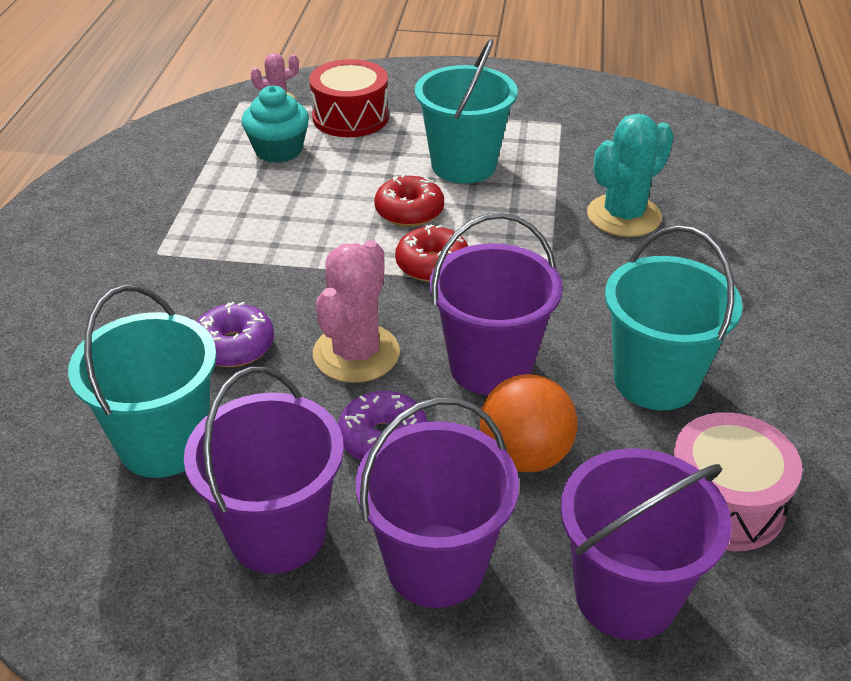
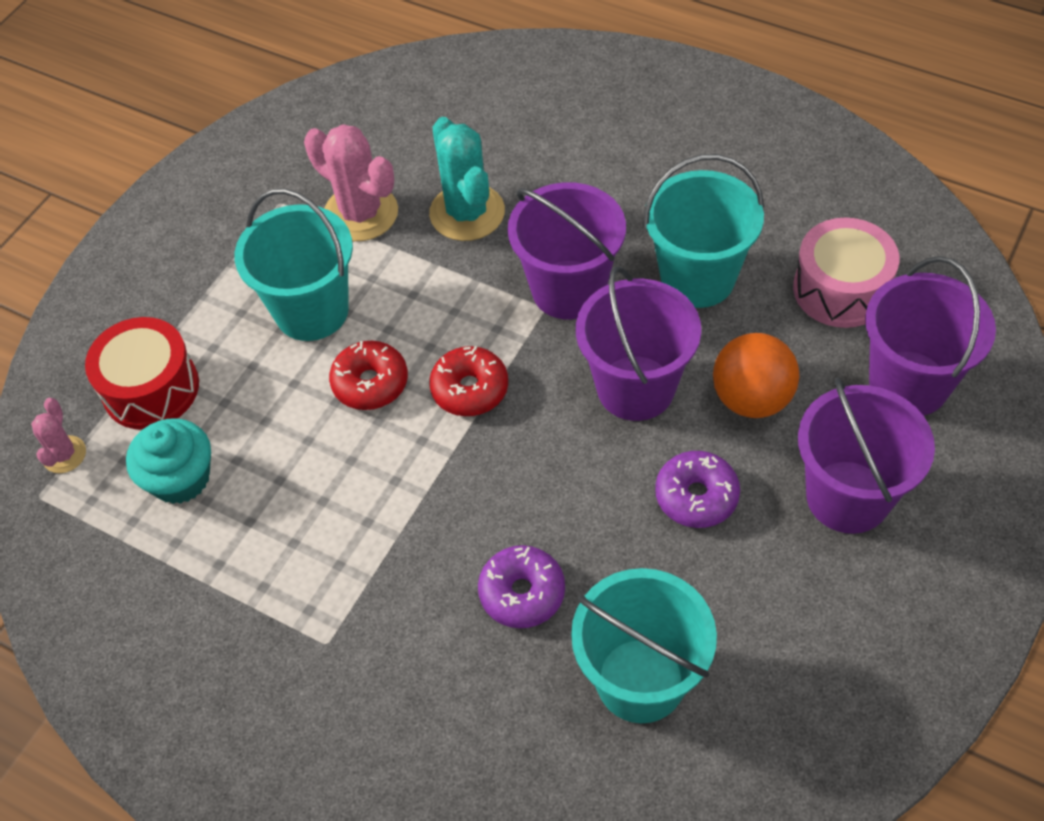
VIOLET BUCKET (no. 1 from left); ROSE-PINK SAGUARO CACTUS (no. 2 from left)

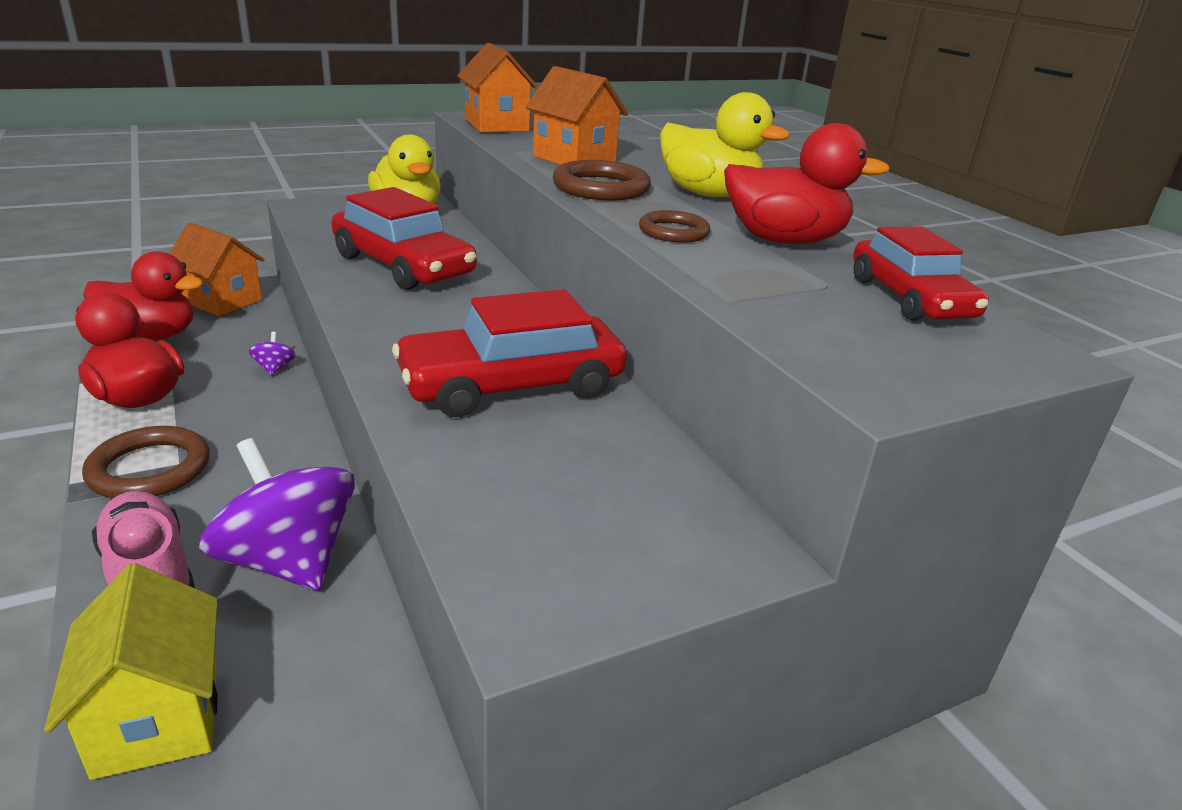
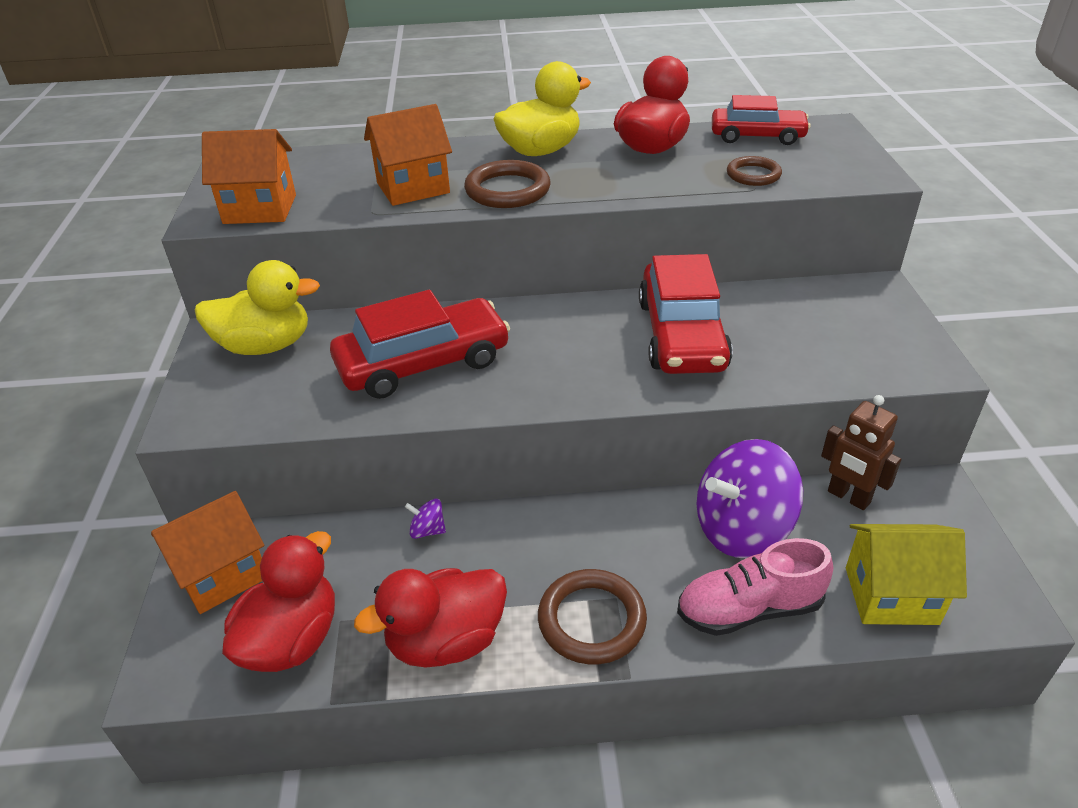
RUSSET ROBOT FIGURE; RUSSET TORUS (no. 3 from left)

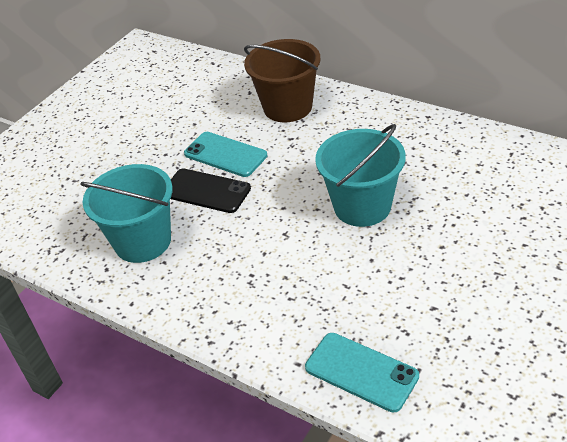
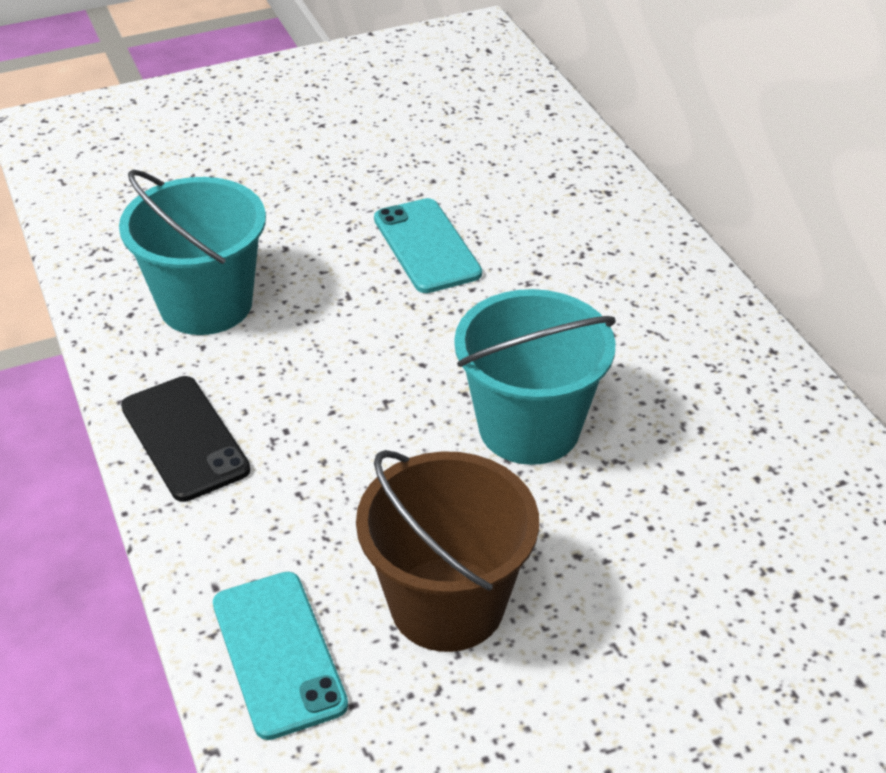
BLACK SMARTPHONE; RUSSET BUCKET

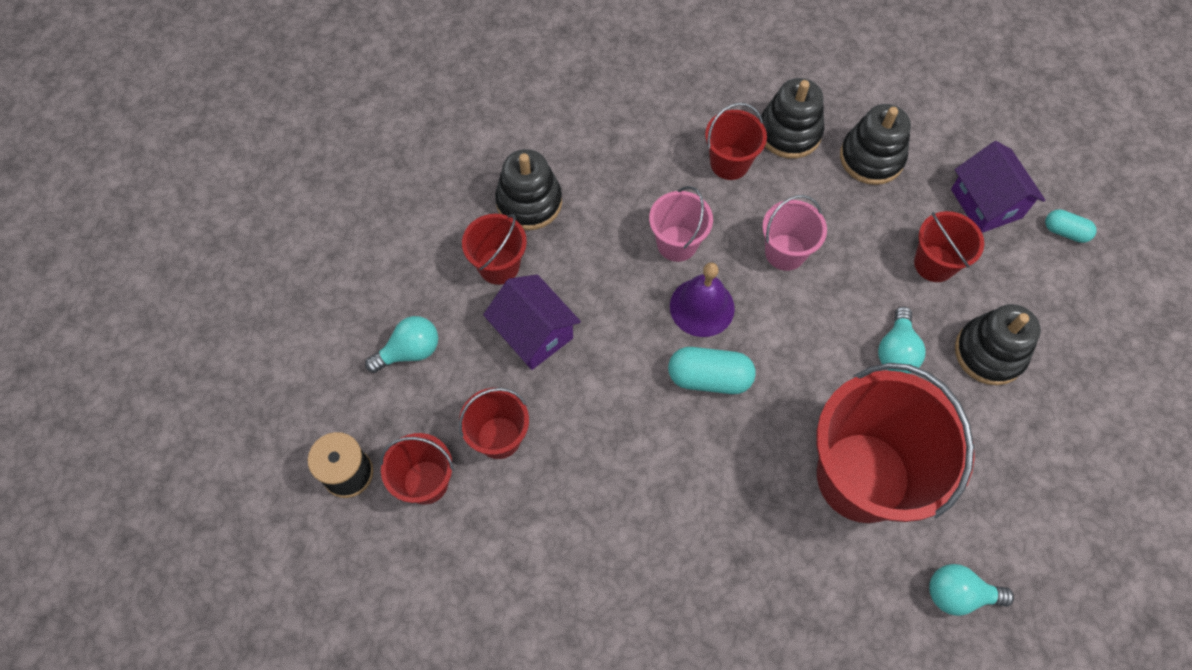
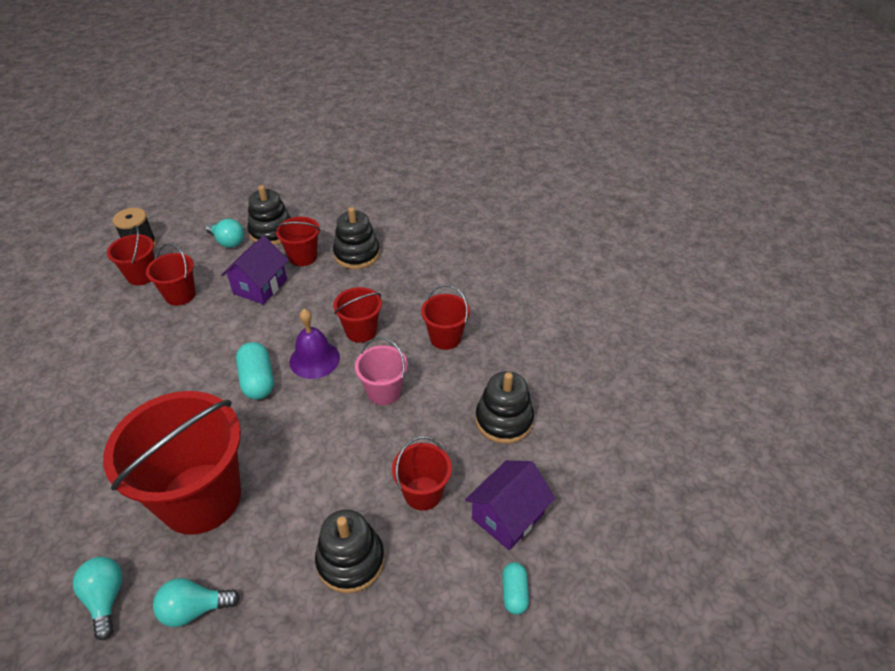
BLACK STACKING RINGS (no. 1 from left); TEAL LIGHT BULB (no. 2 from left); CRIMSON BUCKET (no. 5 from left)

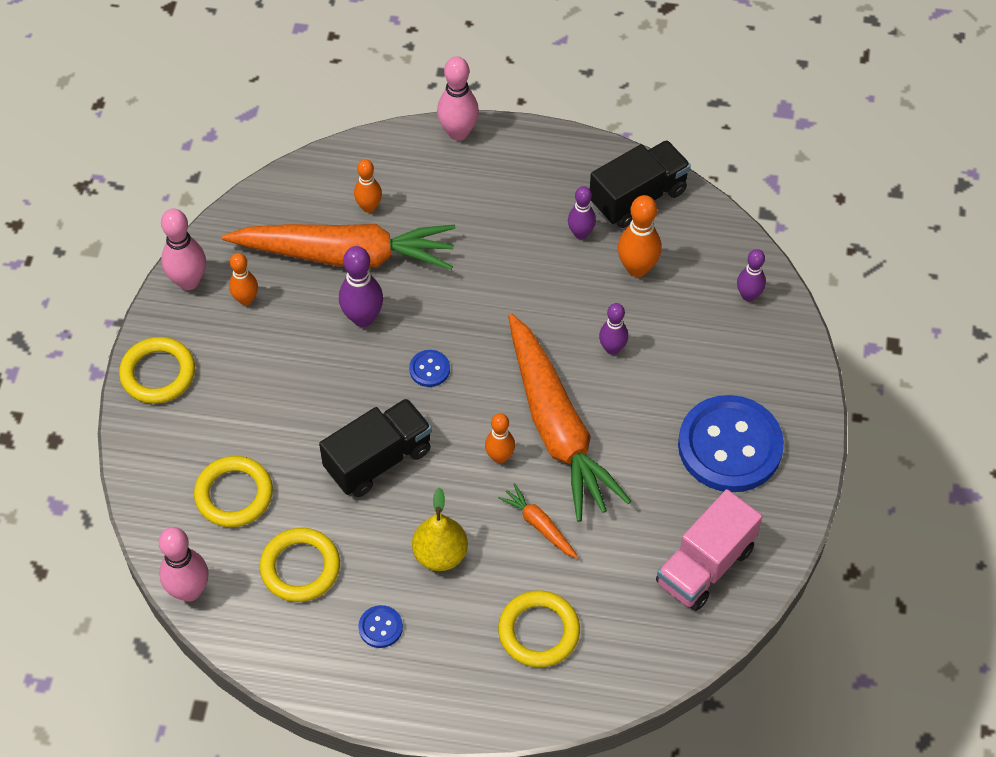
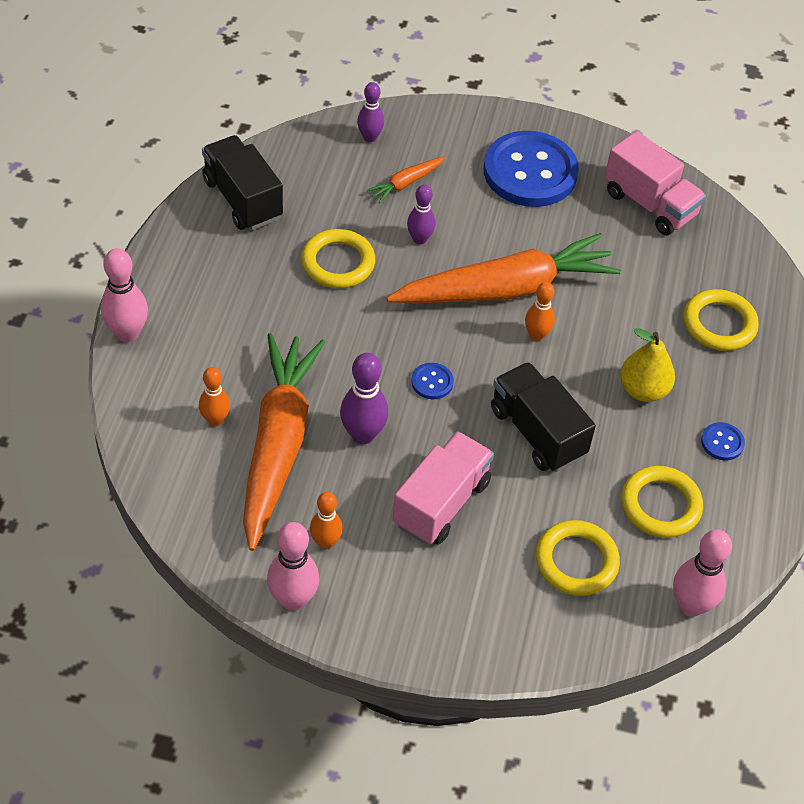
VIOLET TENPIN (no. 2 from left in the first image); ORANGE-COLOURED TENPIN (no. 4 from left in the first image); ROSE-PINK LORRY (no. 1 from left); GOLDEN TORUS (no. 1 from left); ORANGE-COLOURED CARROT (no. 2 from left)

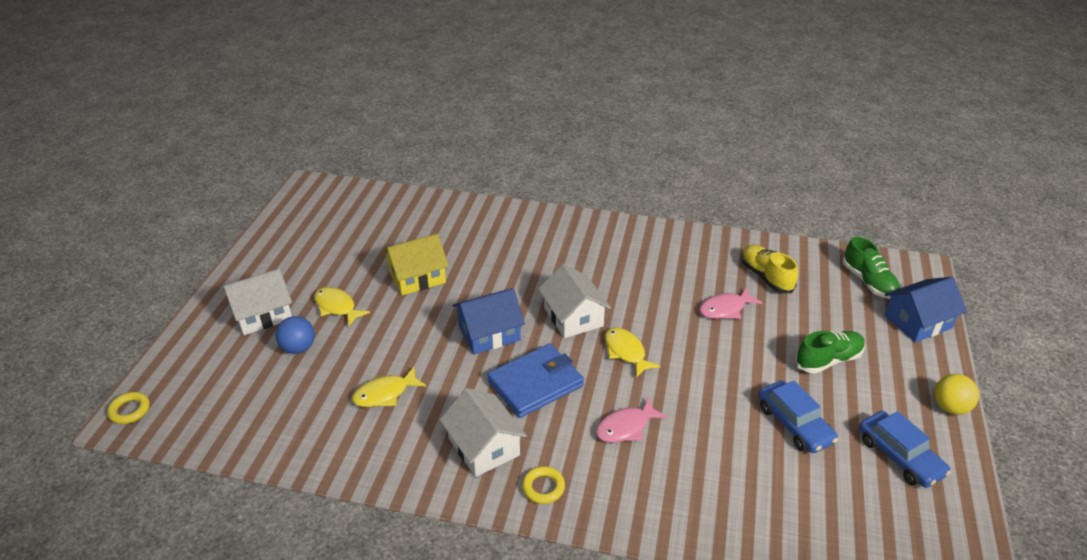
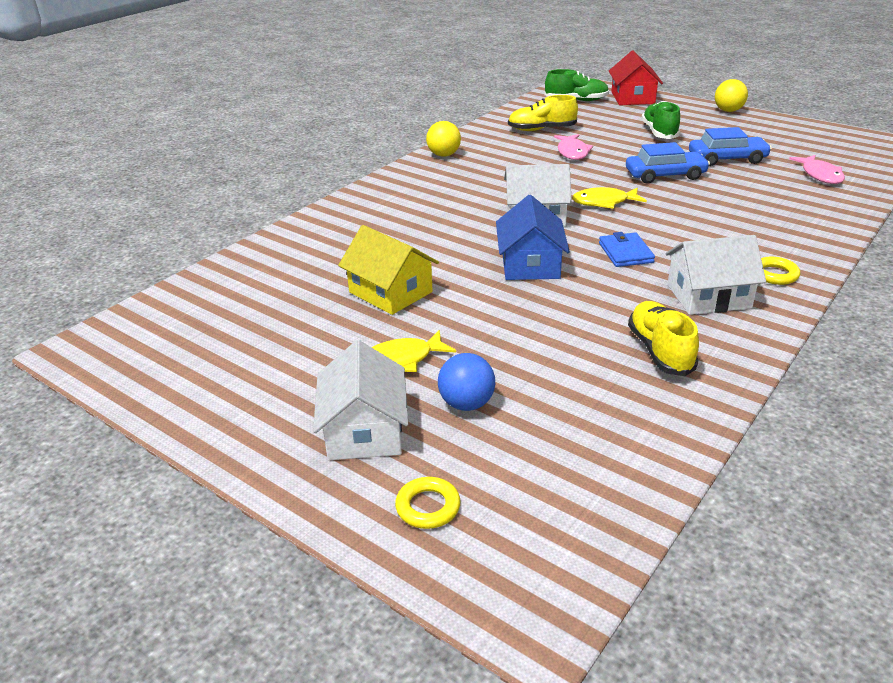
GOLDEN FISH (no. 2 from left in the first image); GOLDEN SPHERE (no. 1 from left); GOLDEN SNEAKER (no. 2 from left); GOLDEN TORUS (no. 1 from left); ROSE-PINK FISH (no. 2 from left); BLUE TOY CAR (no. 1 from left); CRIMSON TOY HOUSE; GOLDEN TOY HOUSE; BLUE WALLET

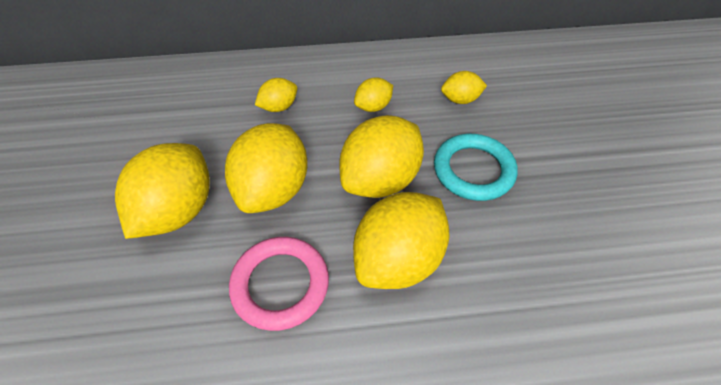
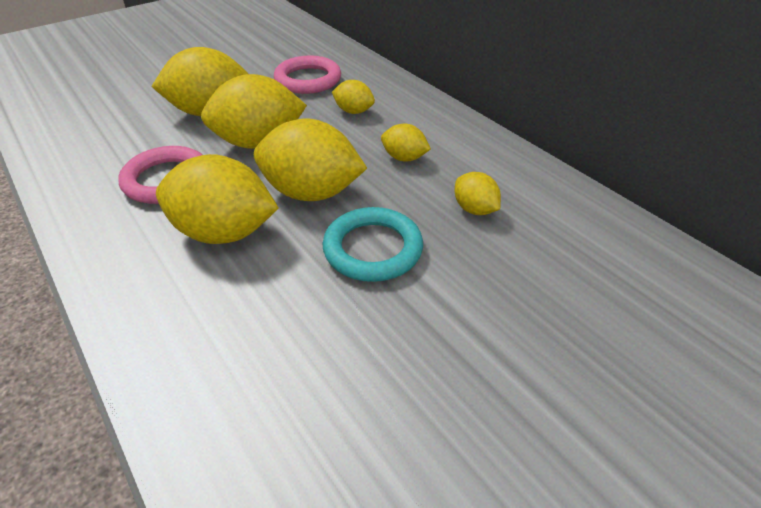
ROSE-PINK TORUS (no. 2 from left)

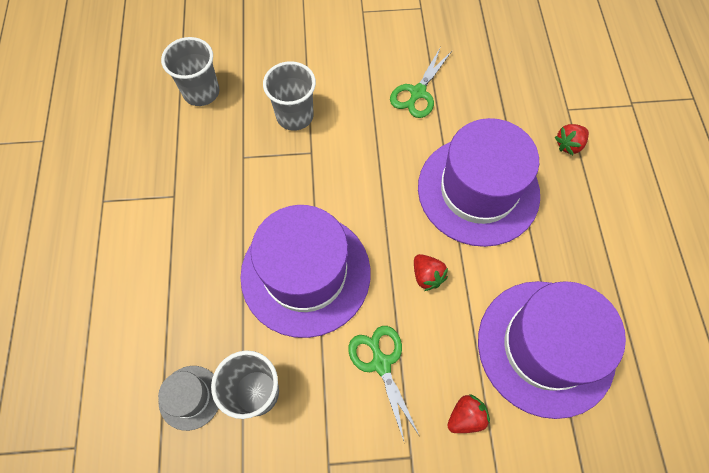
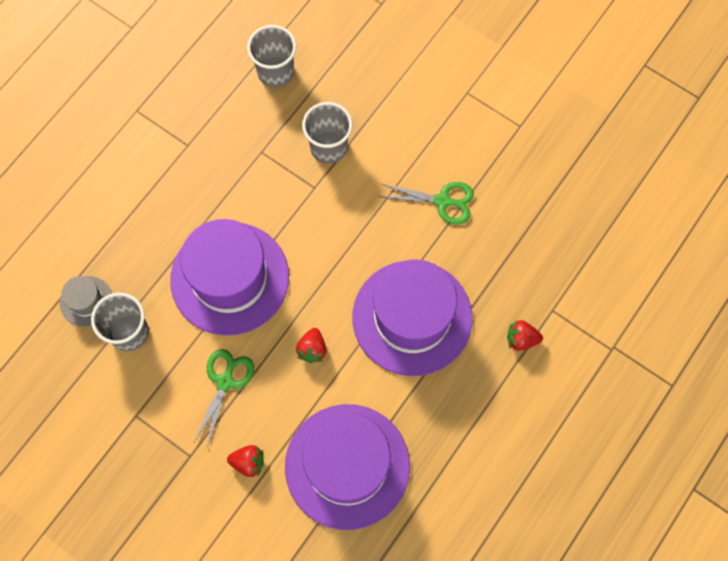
GREEN PAIR OF SCISSORS (no. 2 from left)

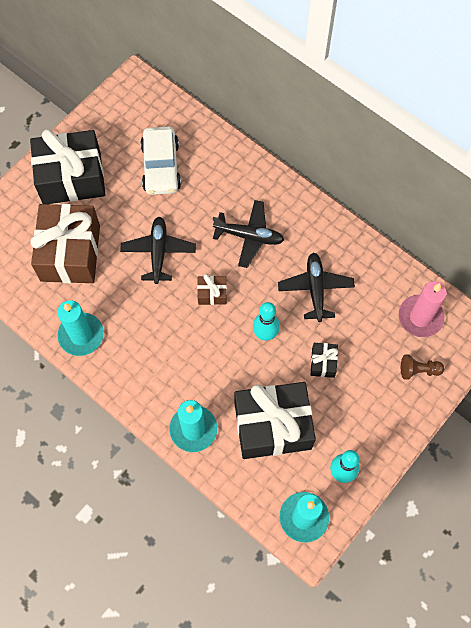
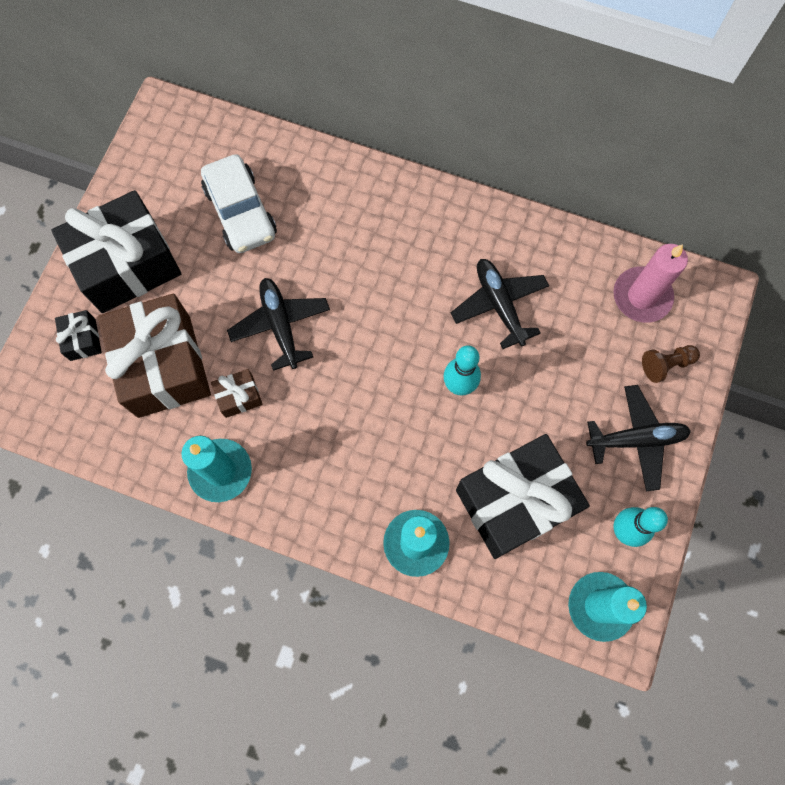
RUSSET WRAPPED GIFT (no. 2 from left); BLACK TOY PLANE (no. 3 from left); BLACK WRAPPED GIFT (no. 1 from left)

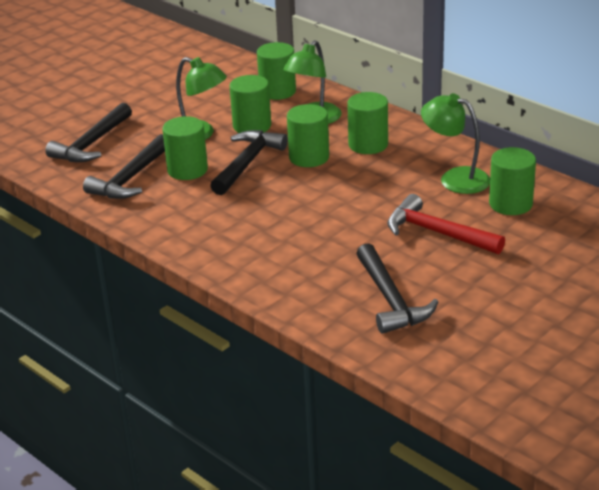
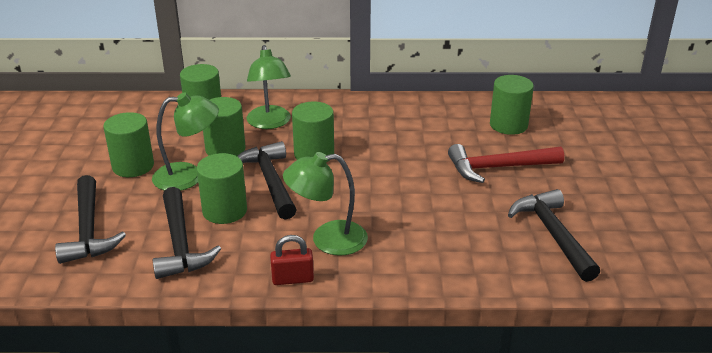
CRIMSON PADLOCK; GREEN CYLINDER (no. 1 from left); GREEN LAMP (no. 3 from left); BLACK HAMMER (no. 4 from left)

